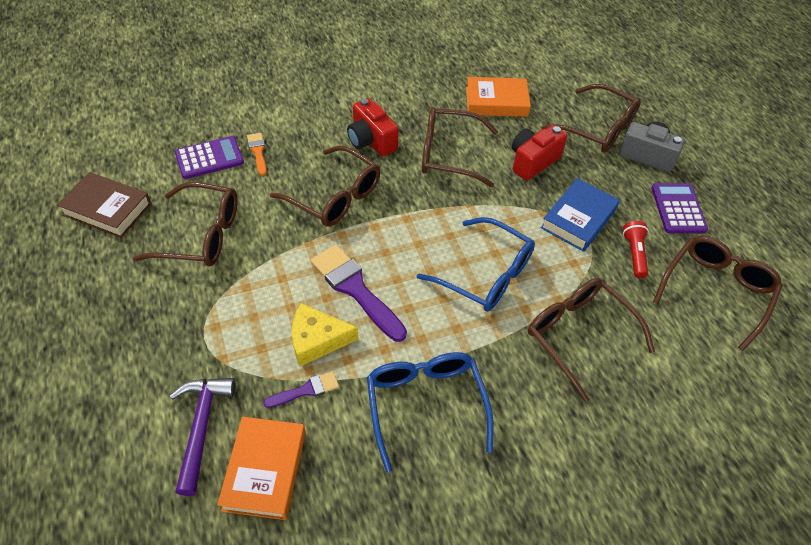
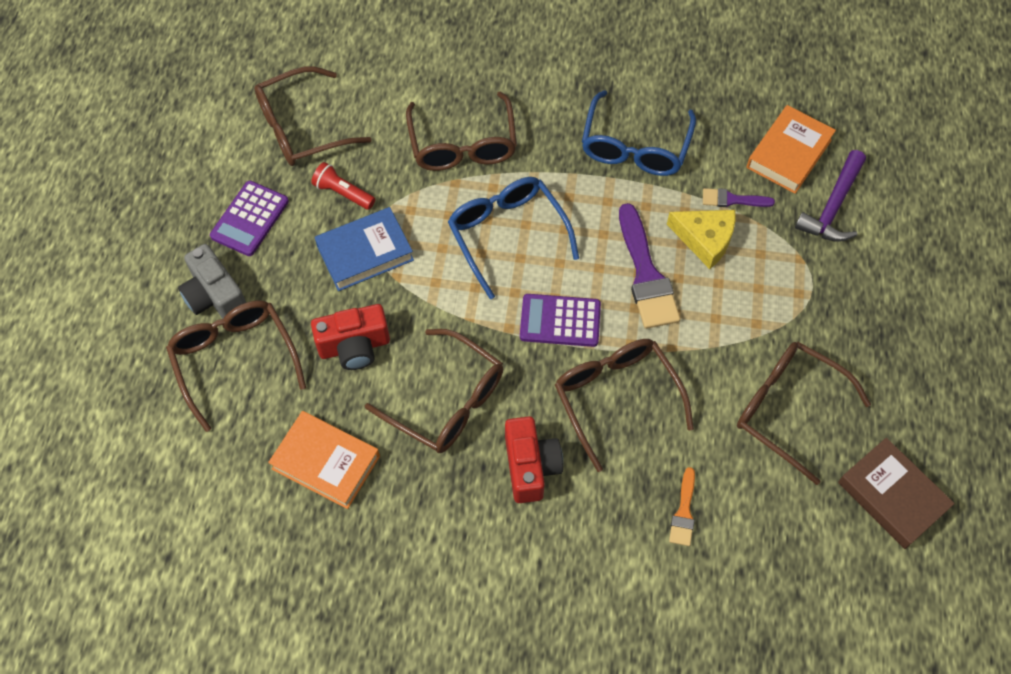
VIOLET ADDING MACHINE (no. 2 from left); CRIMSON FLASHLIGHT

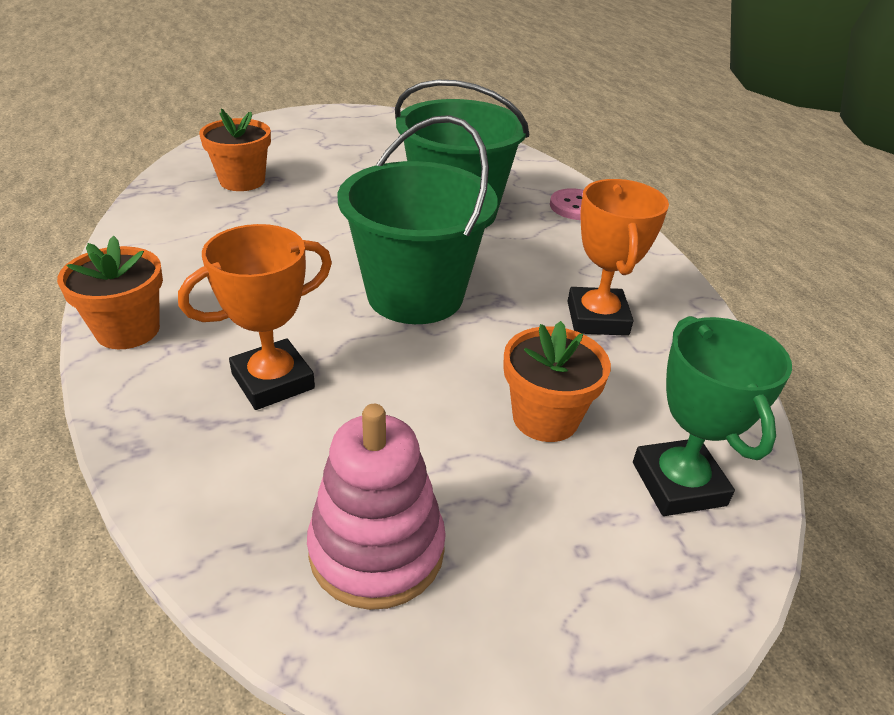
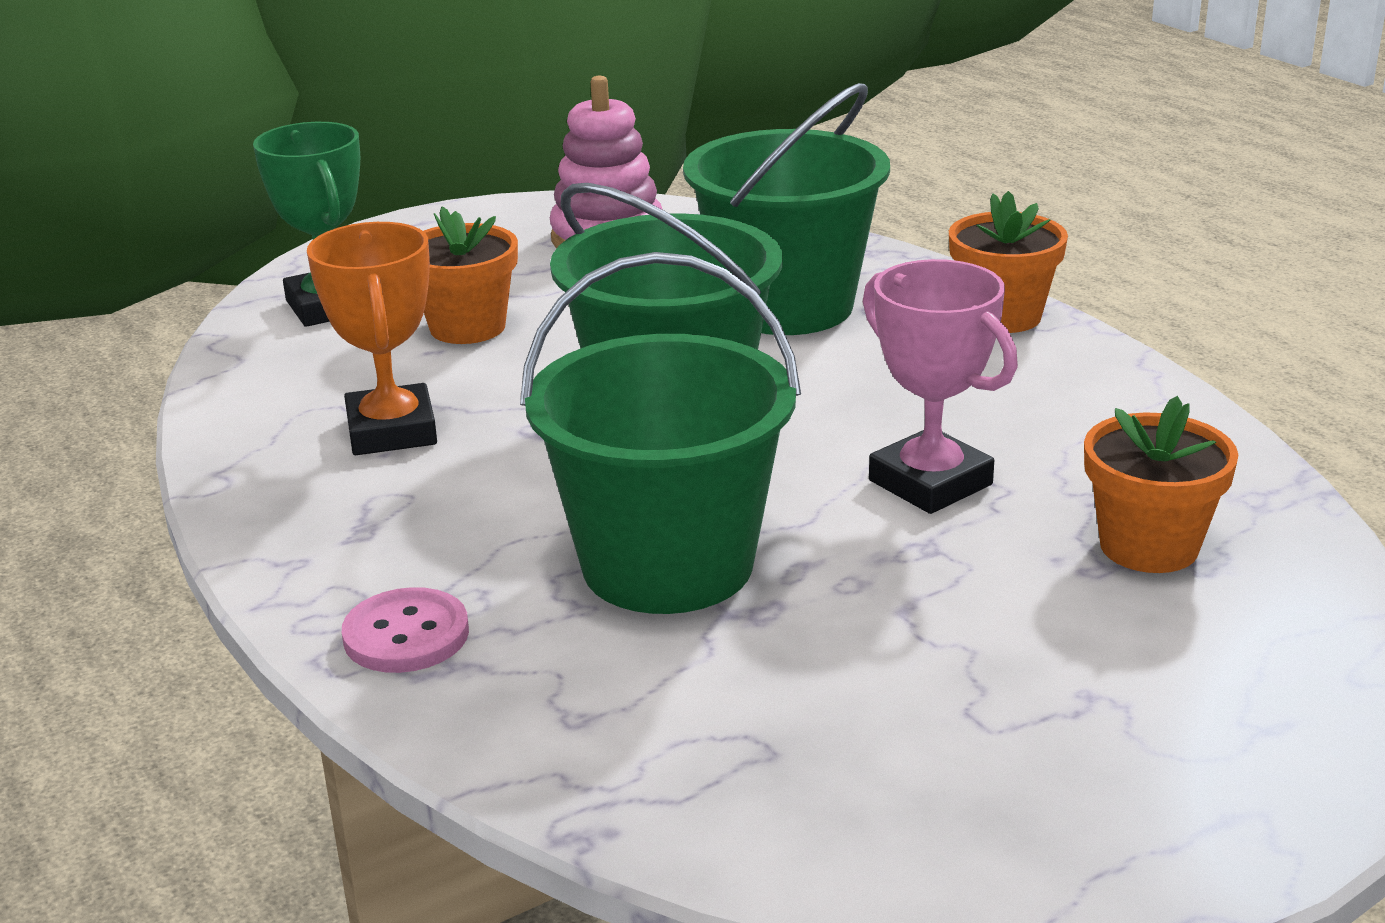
ROSE-PINK TROPHY; GREEN BUCKET (no. 3 from left)

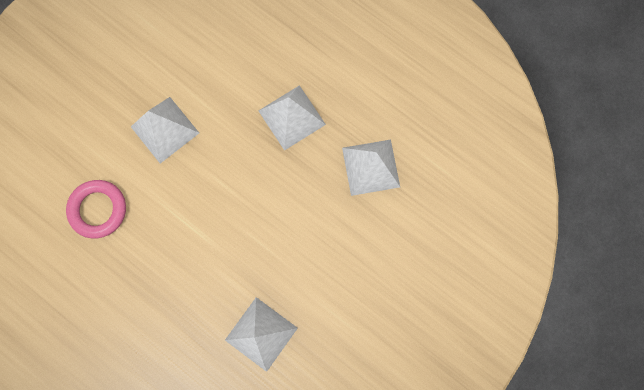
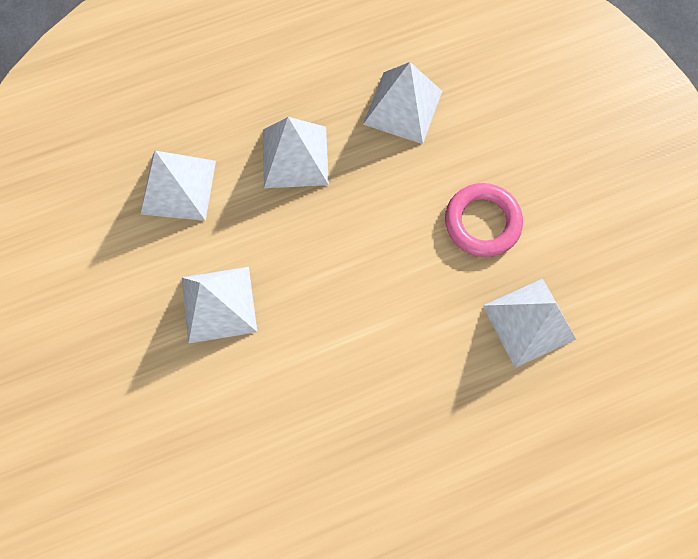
WHITE PYRAMID (no. 1 from left); ROSE-PINK TORUS

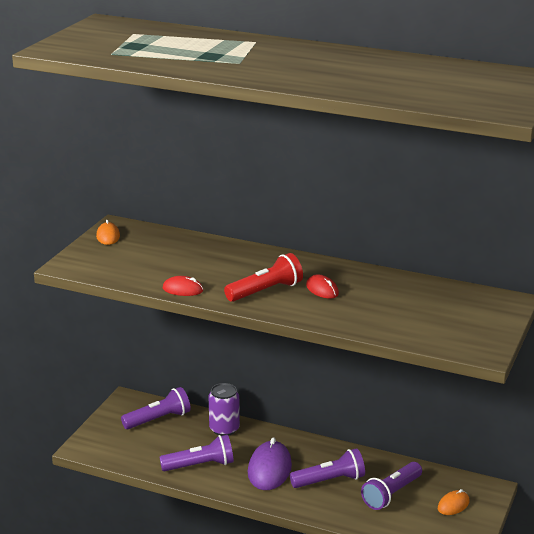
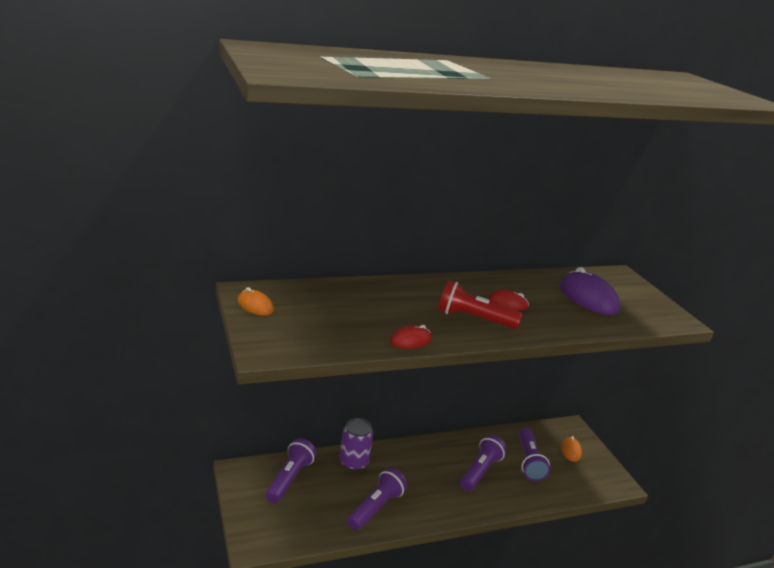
VIOLET COMPUTER MOUSE; CRIMSON FLASHLIGHT

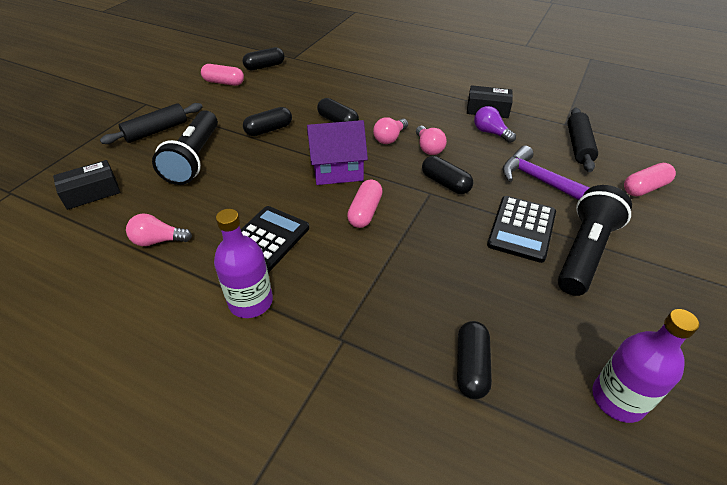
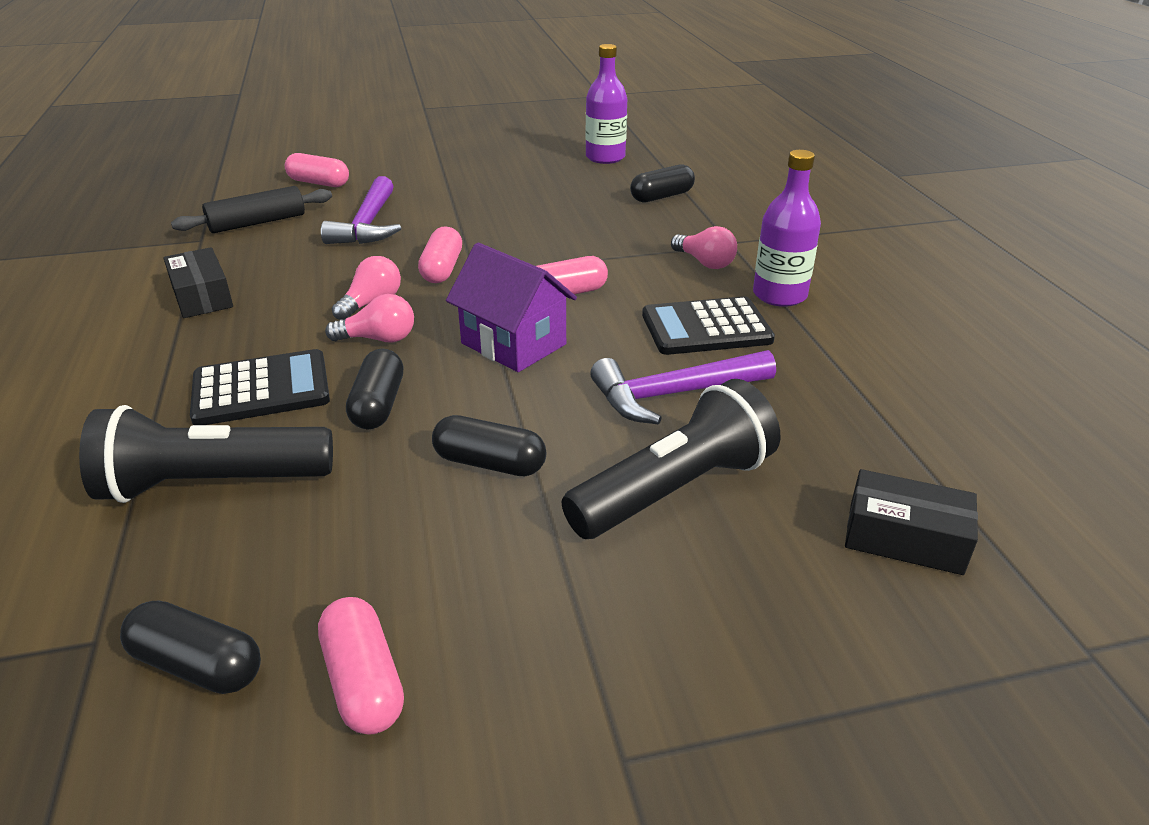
BLACK ROLLING PIN (no. 1 from left in the first image); VIOLET LIGHT BULB; VIOLET HAMMER (no. 2 from left); ROSE-PINK LIGHT BULB (no. 3 from left); BLACK ADDING MACHINE (no. 1 from left); BLACK FLASHLIGHT (no. 1 from left); ROSE-PINK PILL SHAPE (no. 3 from left)

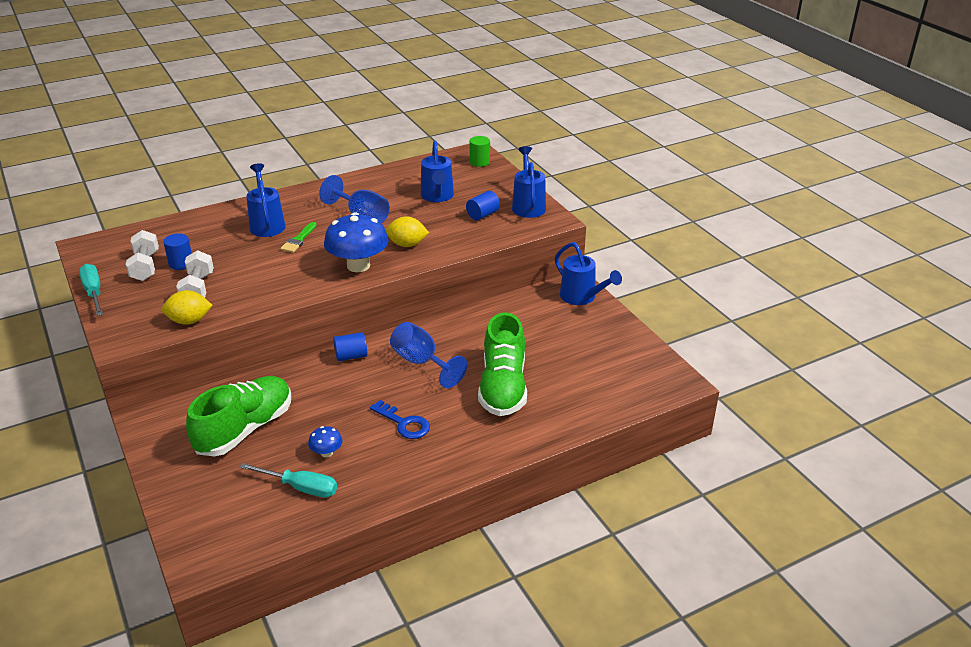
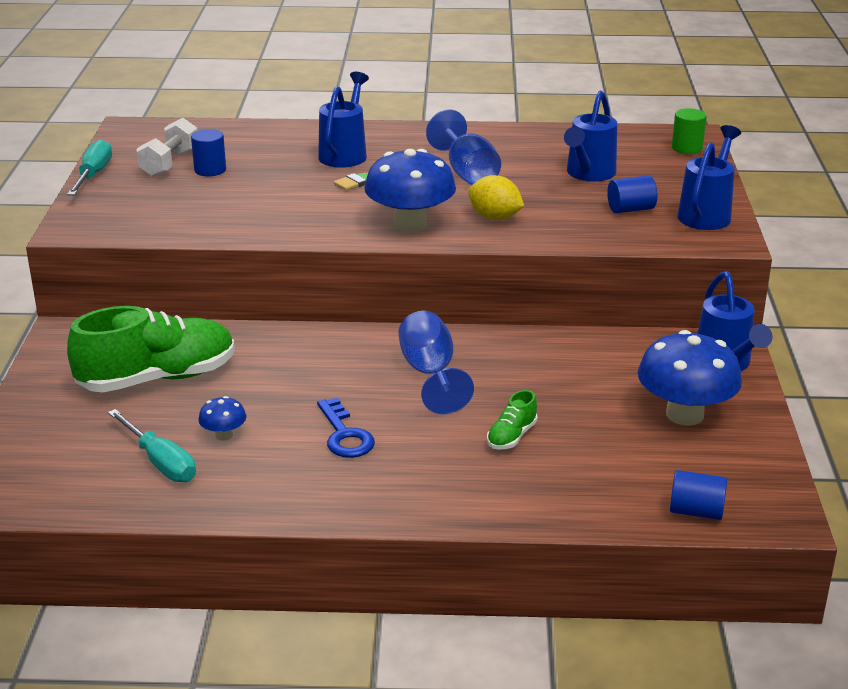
GOLDEN CITRUS FRUIT (no. 1 from left in the first image); WHITE DUMBBELL (no. 2 from left in the first image); BLUE TOADSTOOL (no. 3 from left); BLUE CYLINDER (no. 3 from left); GREEN SNEAKER (no. 2 from left)

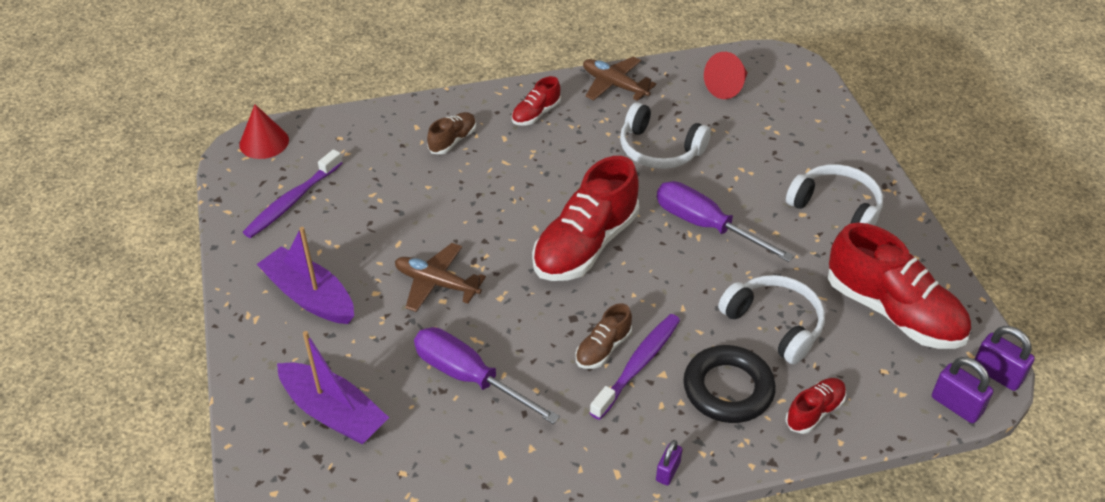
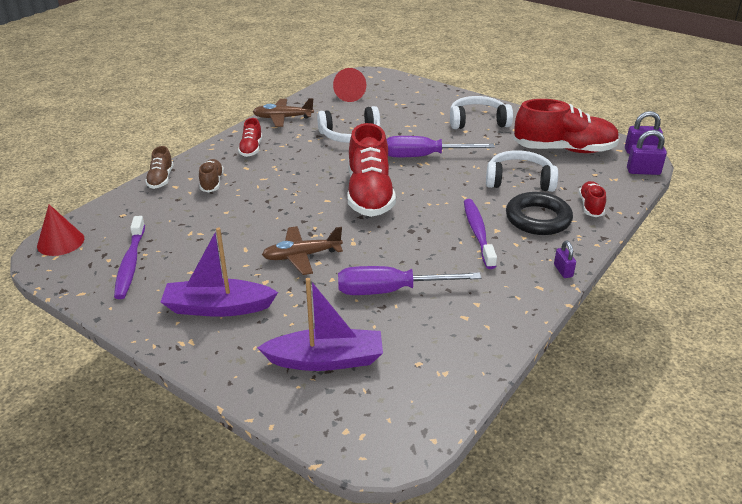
RUSSET SNEAKER (no. 1 from left)

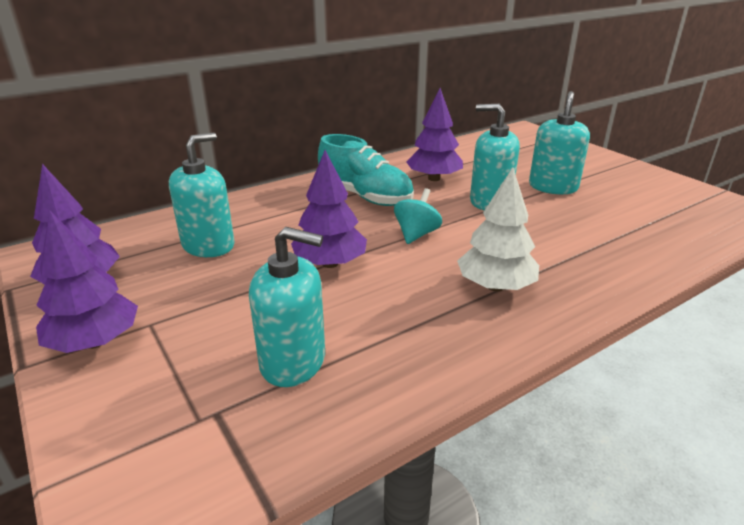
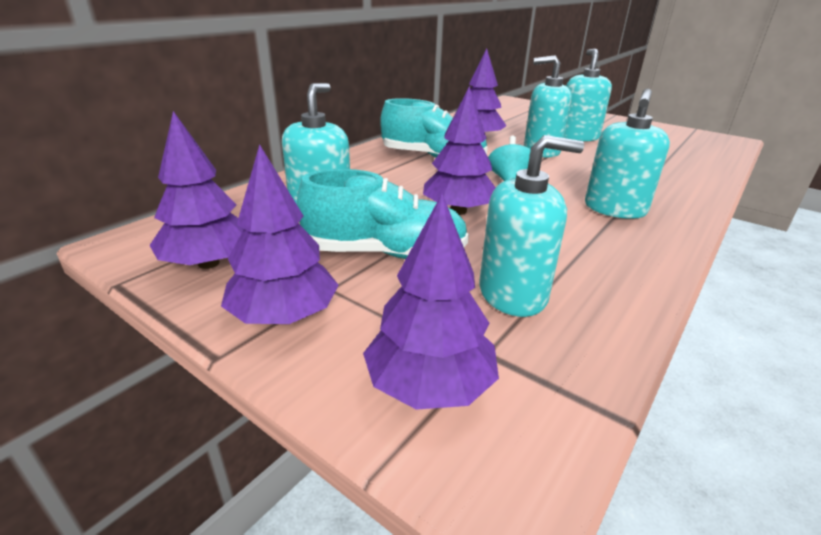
TEAL SNEAKER (no. 1 from left); VIOLET TOY TREE (no. 3 from left); TEAL PUMP BOTTLE (no. 5 from left)

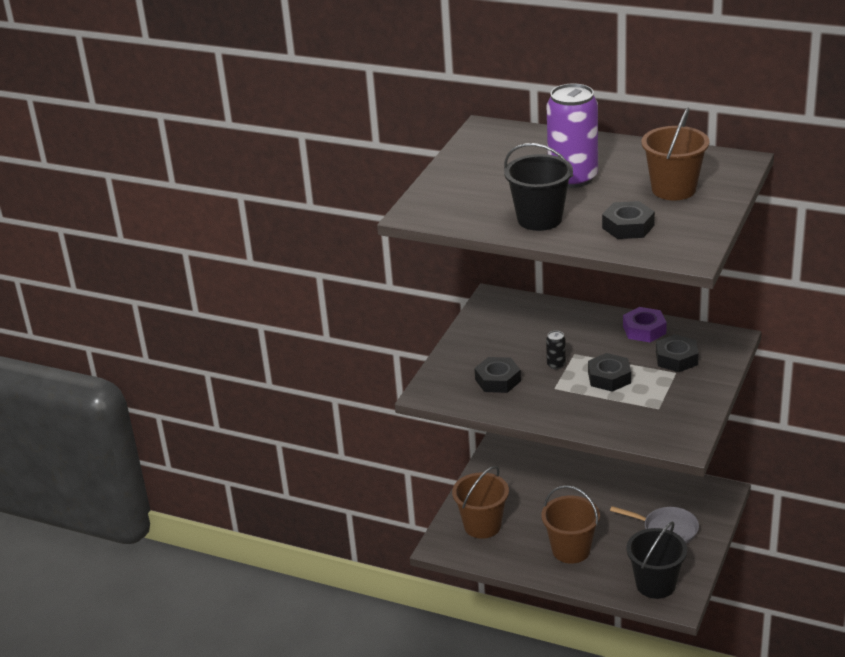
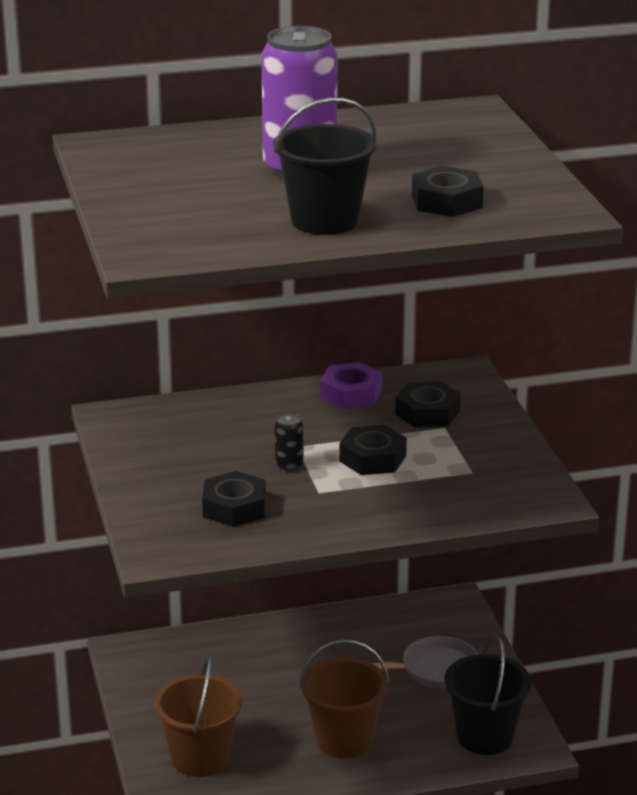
RUSSET BUCKET (no. 3 from left in the first image)

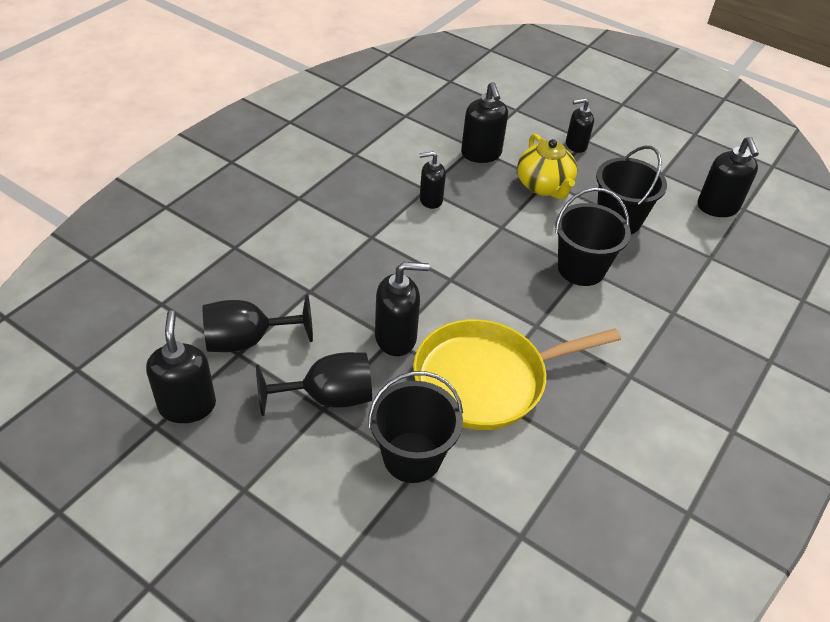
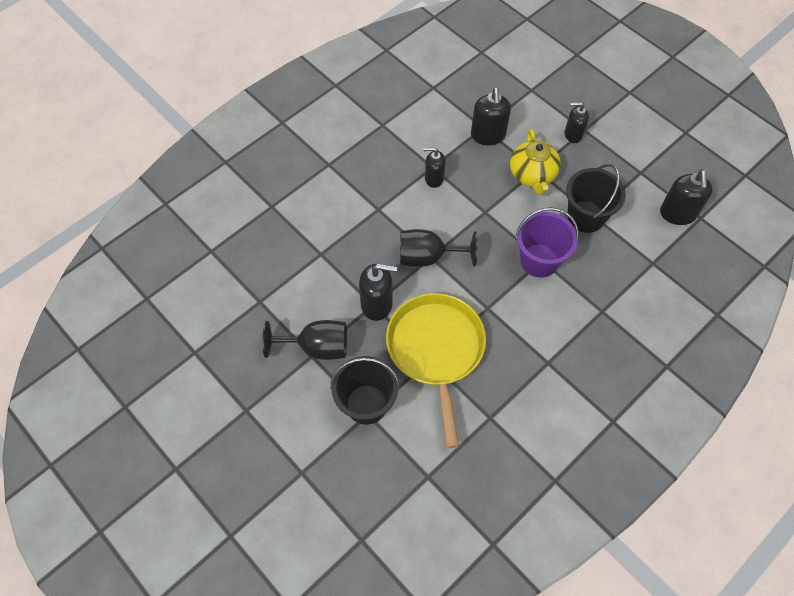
BLACK PUMP BOTTLE (no. 1 from left in the first image); BLACK GOBLET (no. 2 from left); VIOLET BUCKET; GOLDEN FRYING PAN

